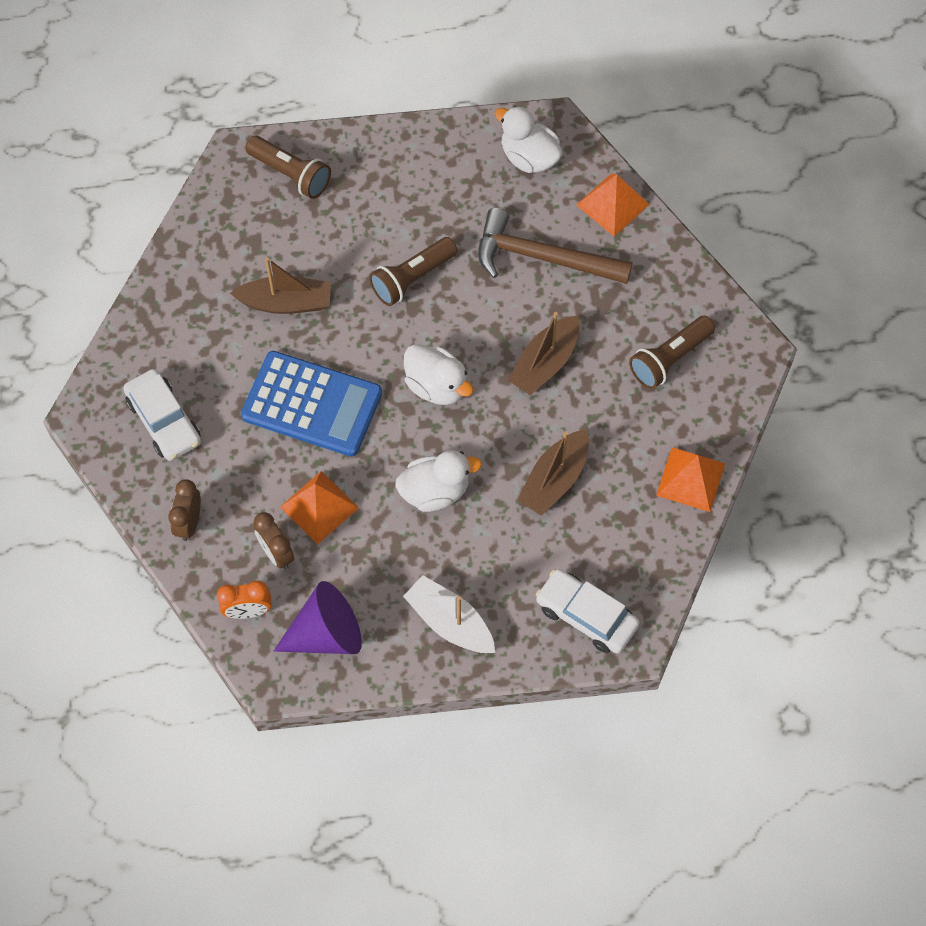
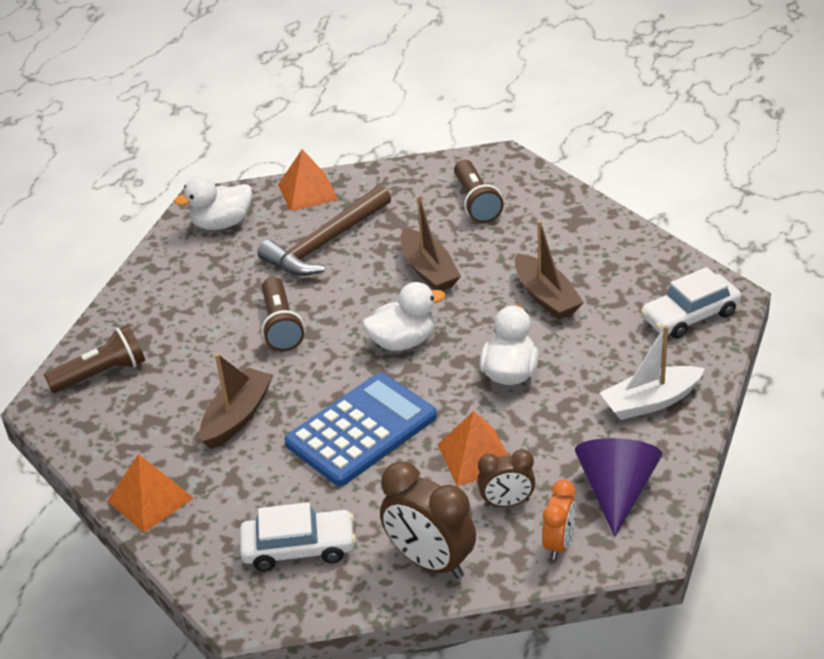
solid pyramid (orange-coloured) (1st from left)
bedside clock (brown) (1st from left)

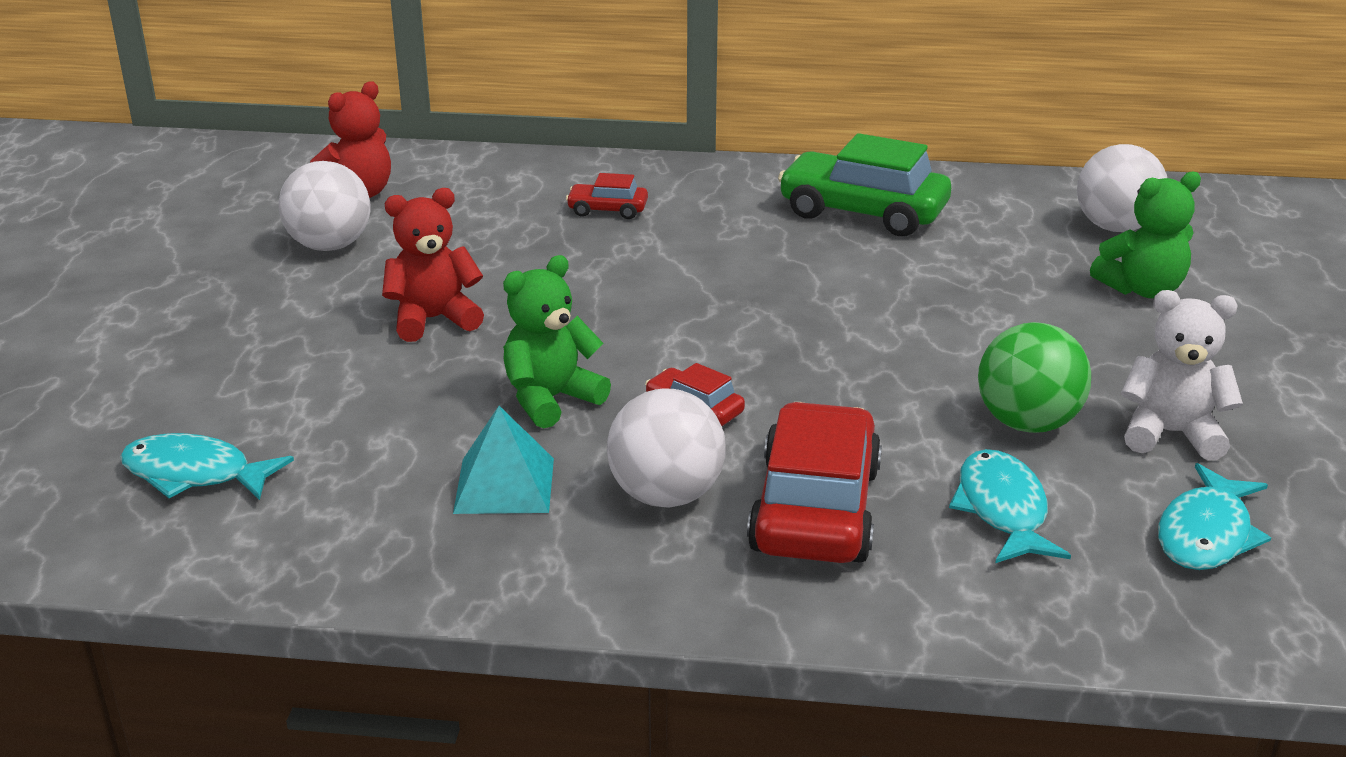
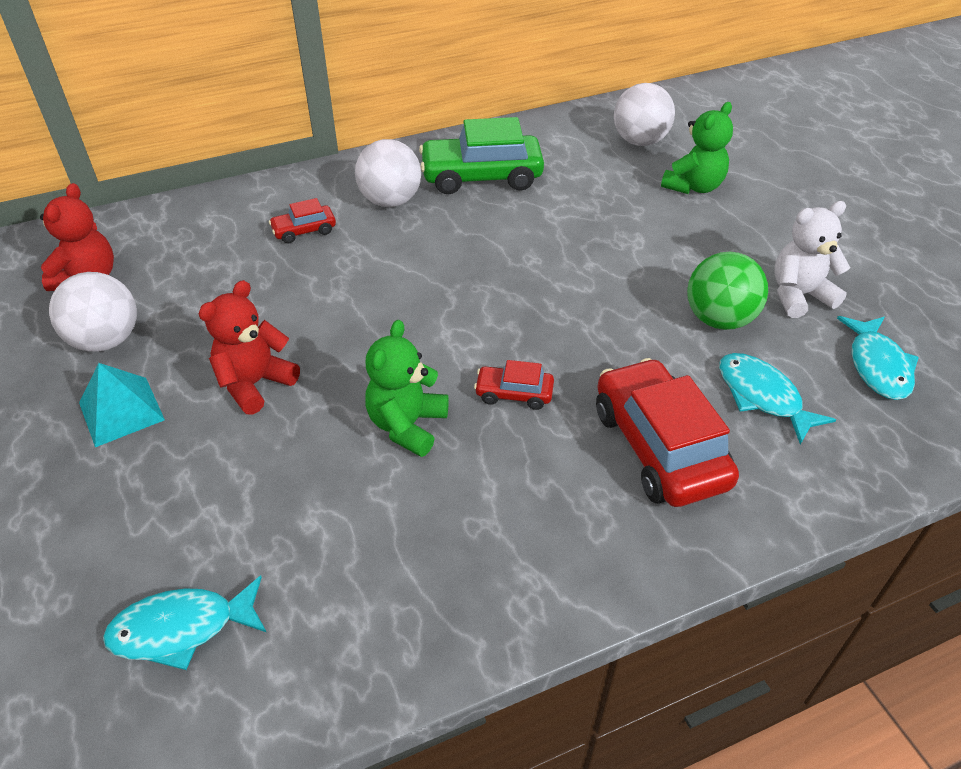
sphere (snow-white) (2nd from left)
solid pyramid (aqua)

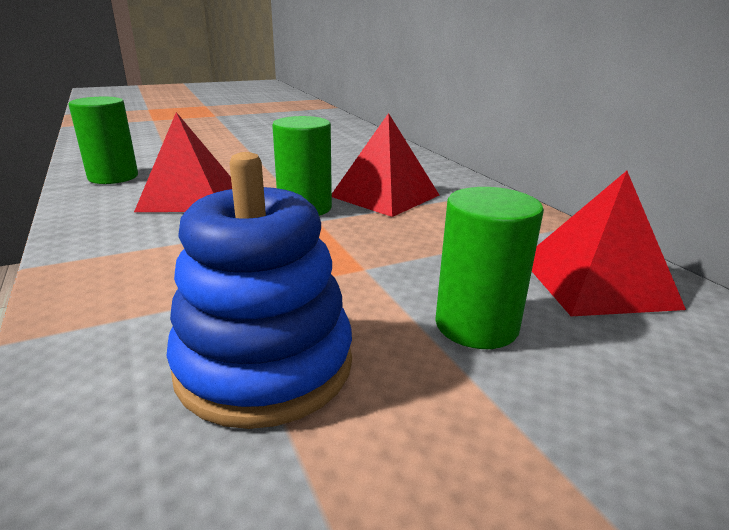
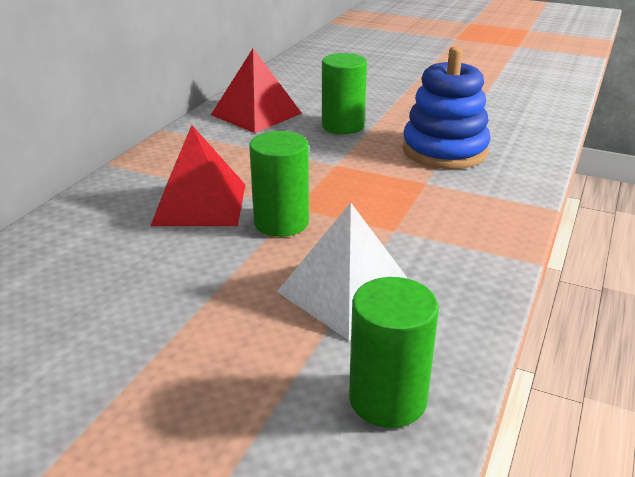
solid pyramid (snow-white)

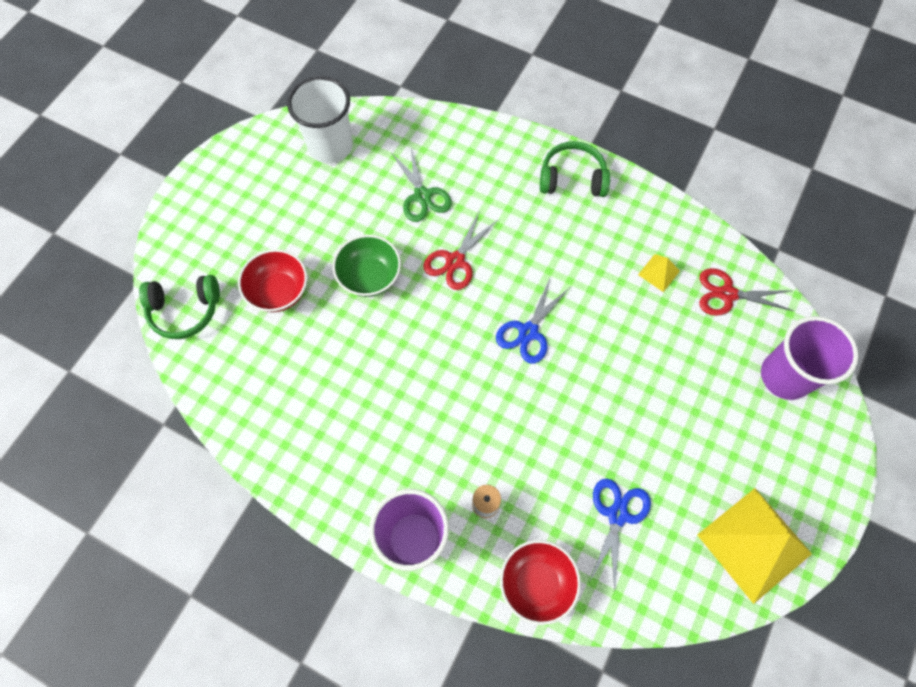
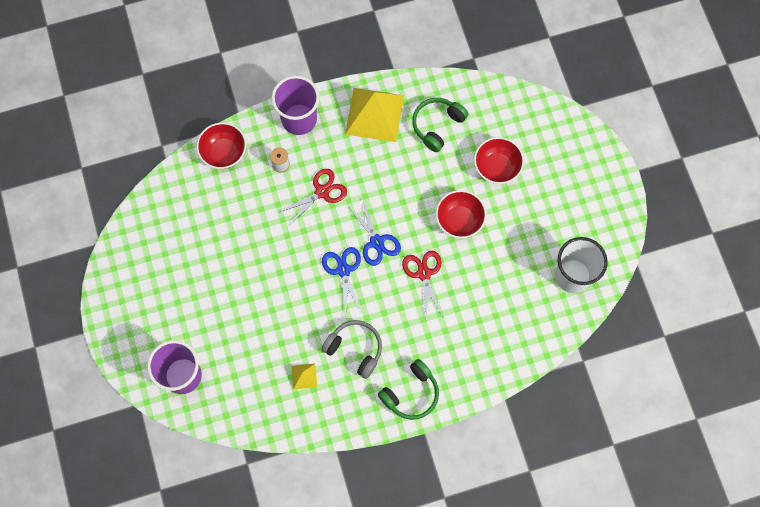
pair of scissors (green)
deep dish (red) (2nd from left)
pair of scissors (red) (1st from left)
over-ear headphones (green) (2nd from left)
pair of scissors (blue) (2nd from left)
solid pyramid (golden) (2nd from left)
over-ear headphones (gray)

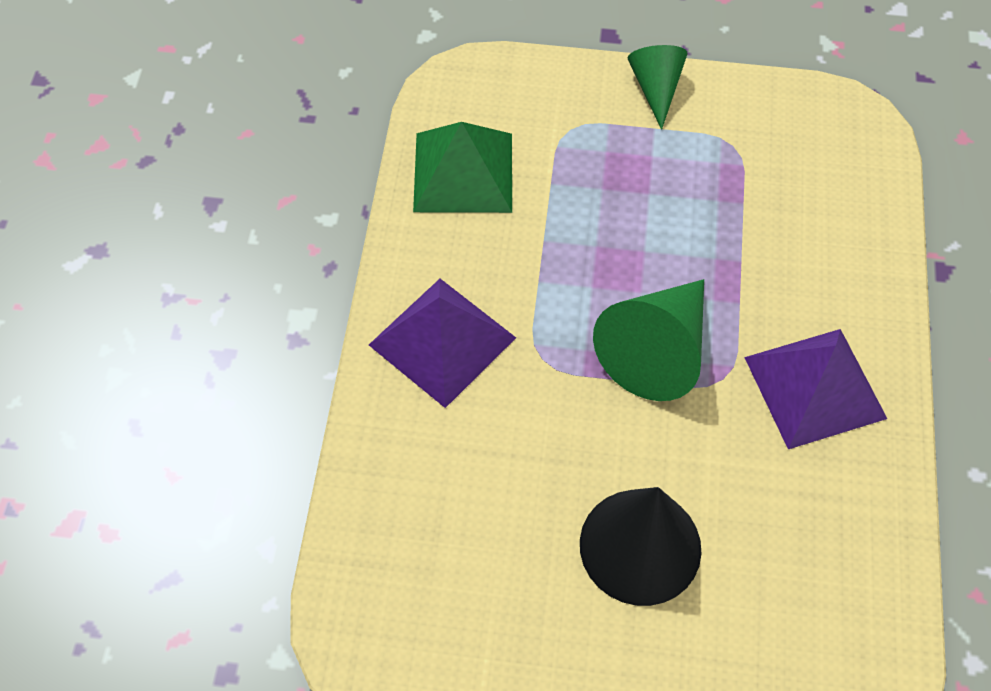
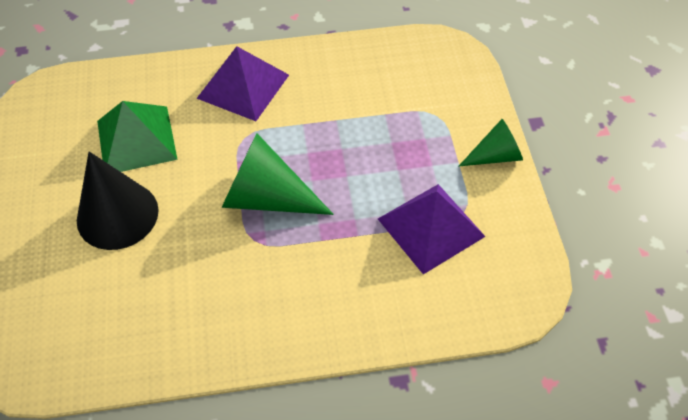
solid pyramid (green)
solid pyramid (violet) (2nd from left)

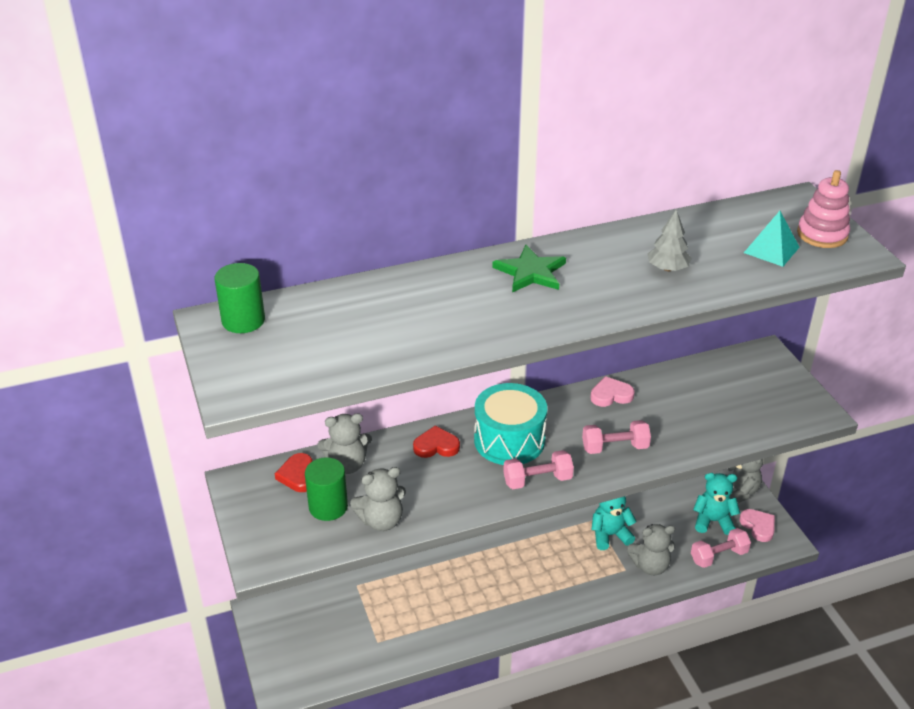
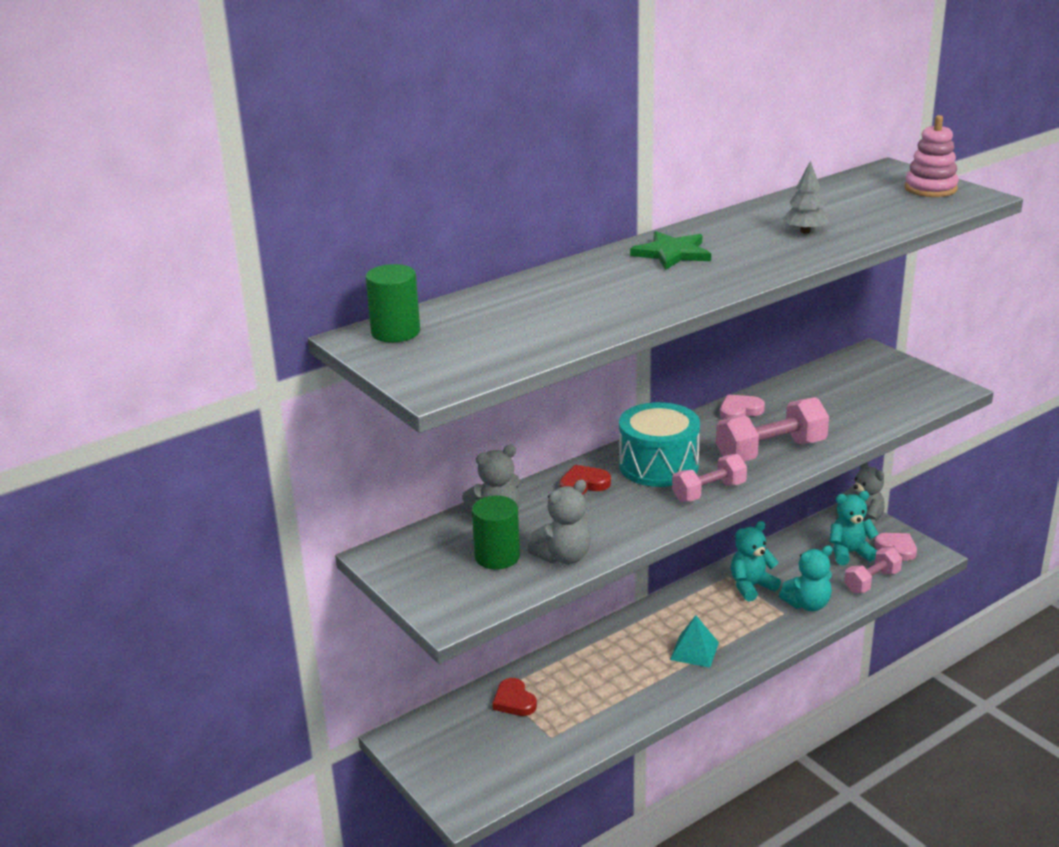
solid pyramid (aqua)
dumbbell (pink) (2nd from left)
heart (red) (1st from left)
stuffed bear (aqua) (2nd from left)

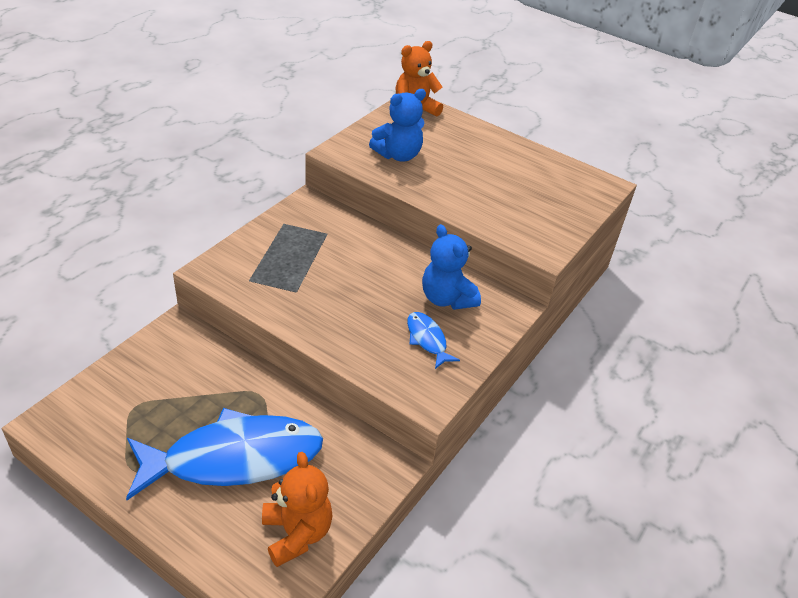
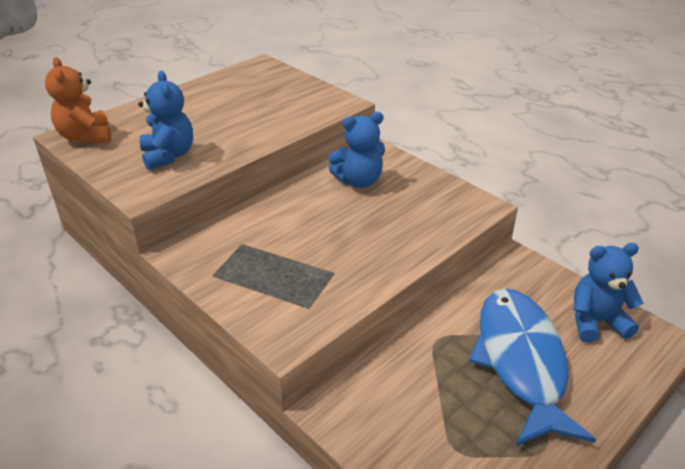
toy fish (blue) (2nd from left in the first image)
stuffed bear (blue) (3rd from left)

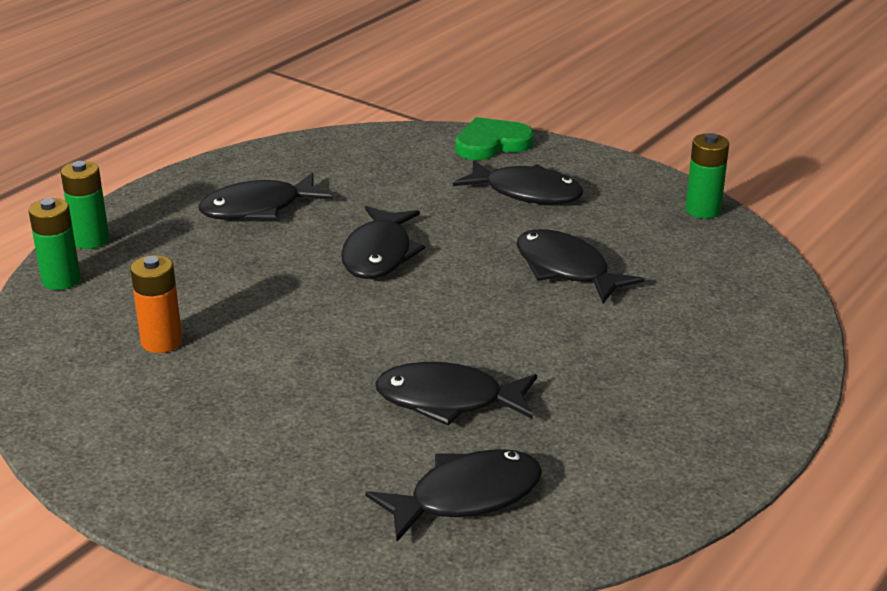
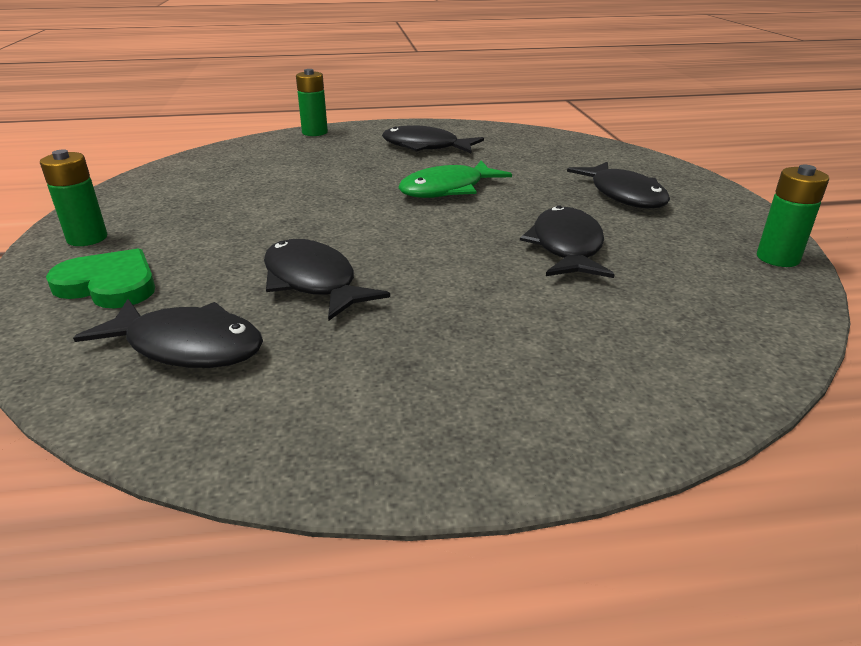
heart (green)
AA battery (green) (1st from left)
toy fish (green)
AA battery (orange-coloured)

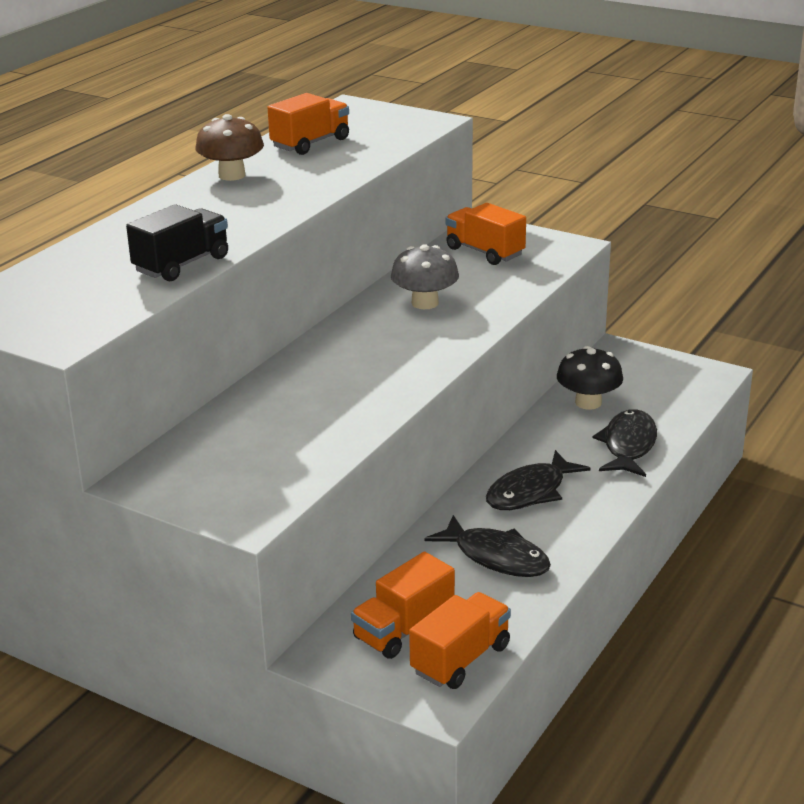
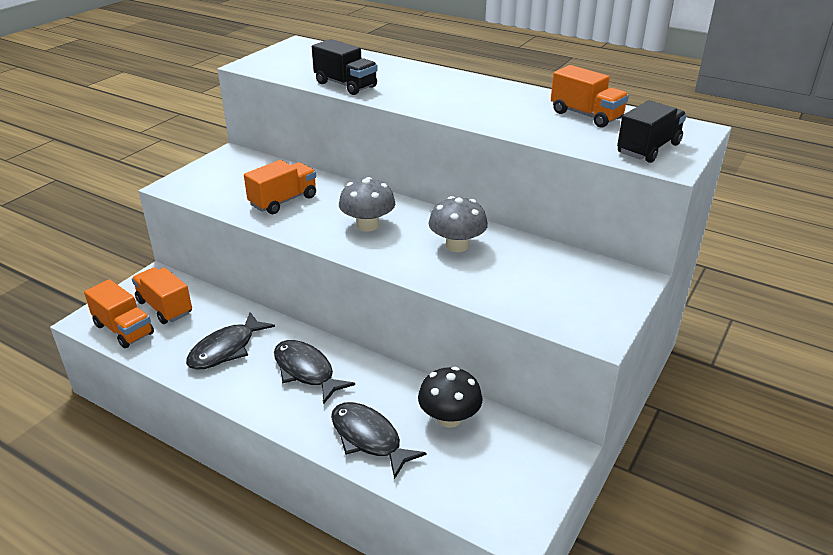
toadstool (brown)
lorry (orange-coloured) (3rd from left)
toy fish (ebony) (3rd from left)
lorry (ebony) (2nd from left)
toadstool (gray) (1st from left)

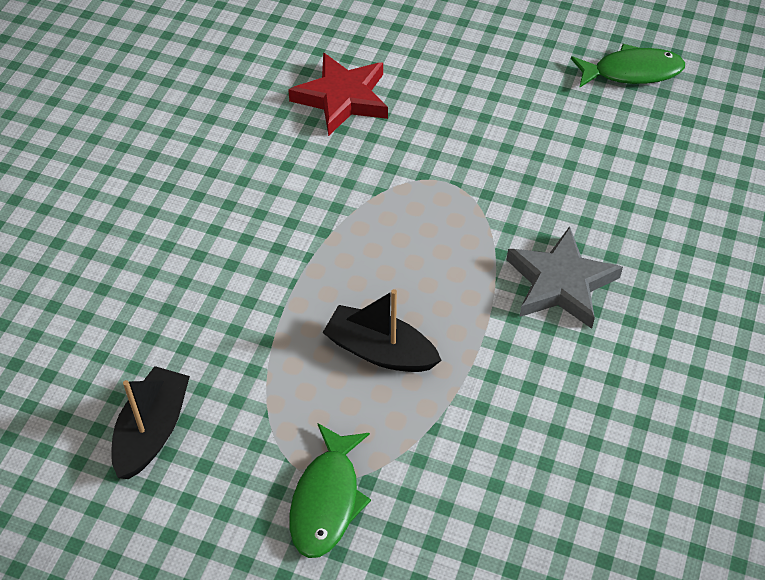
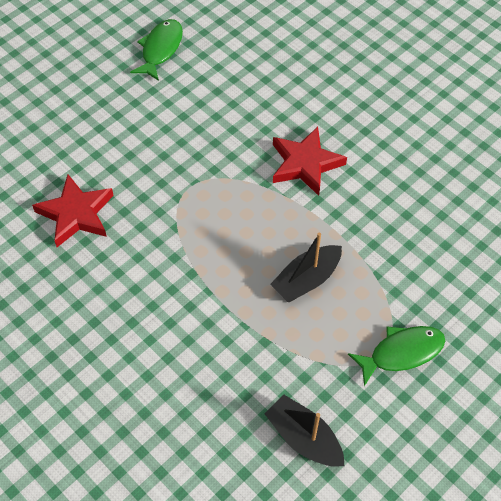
five-pointed star (red) (2nd from left)
toy fish (green) (2nd from left)

